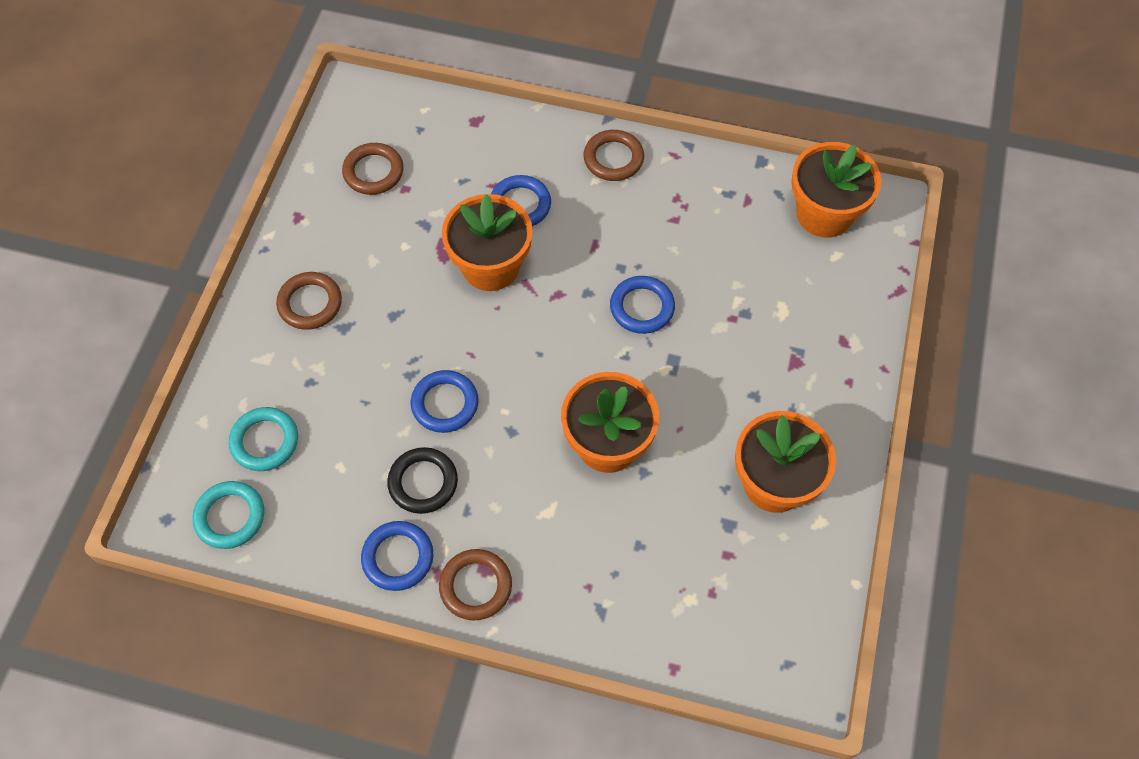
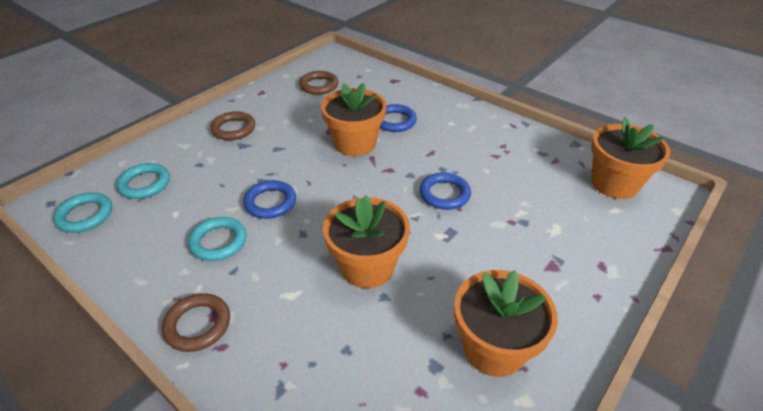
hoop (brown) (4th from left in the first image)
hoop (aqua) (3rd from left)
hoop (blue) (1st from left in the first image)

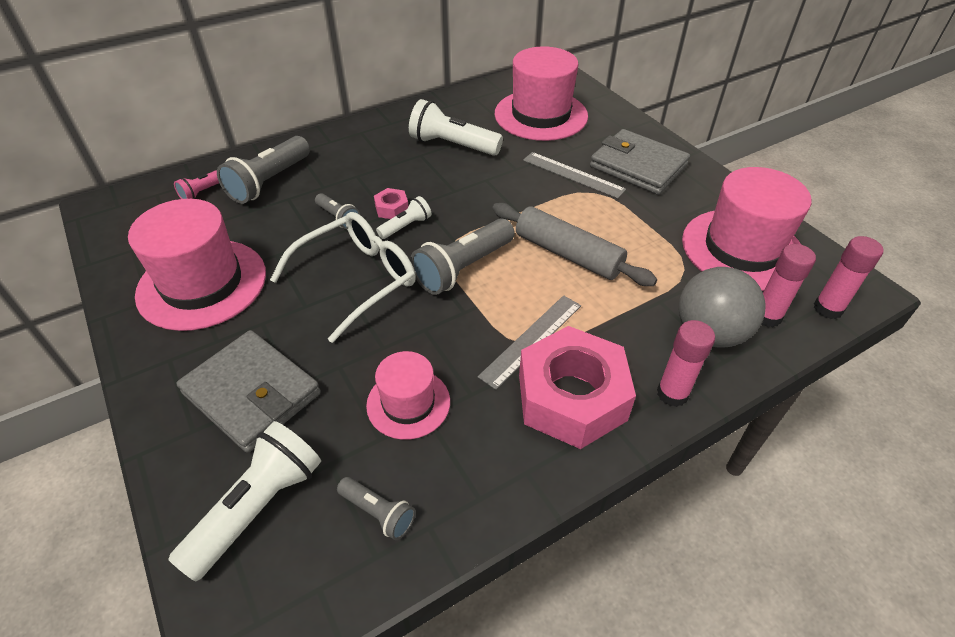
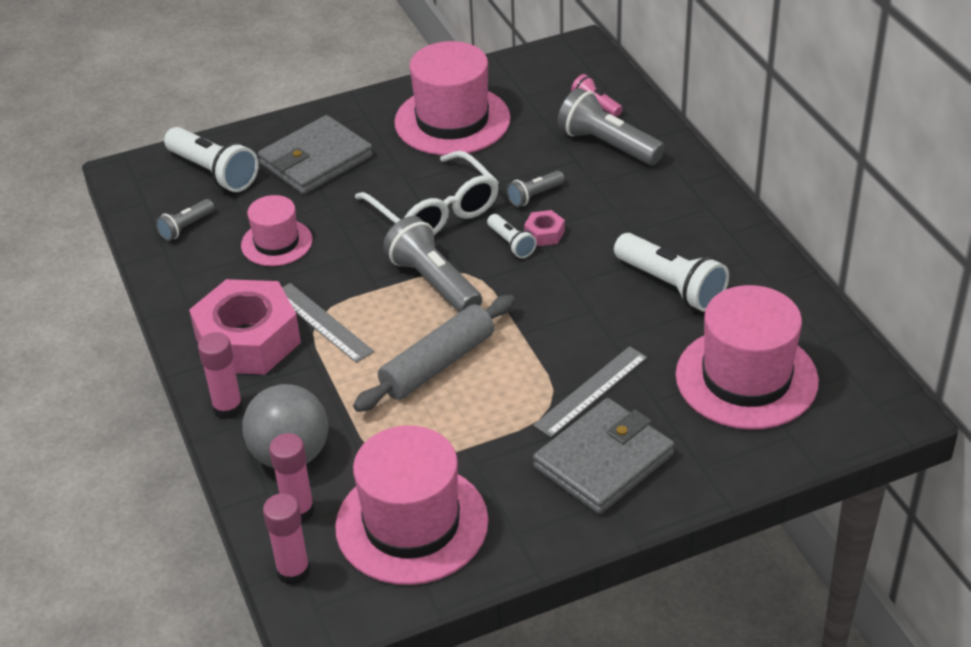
flashlight (snow-white) (3rd from left)

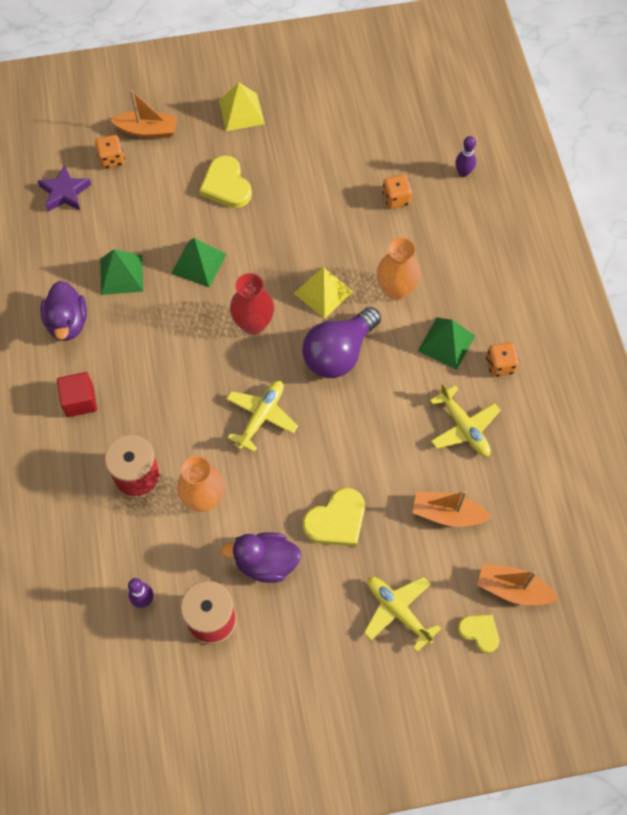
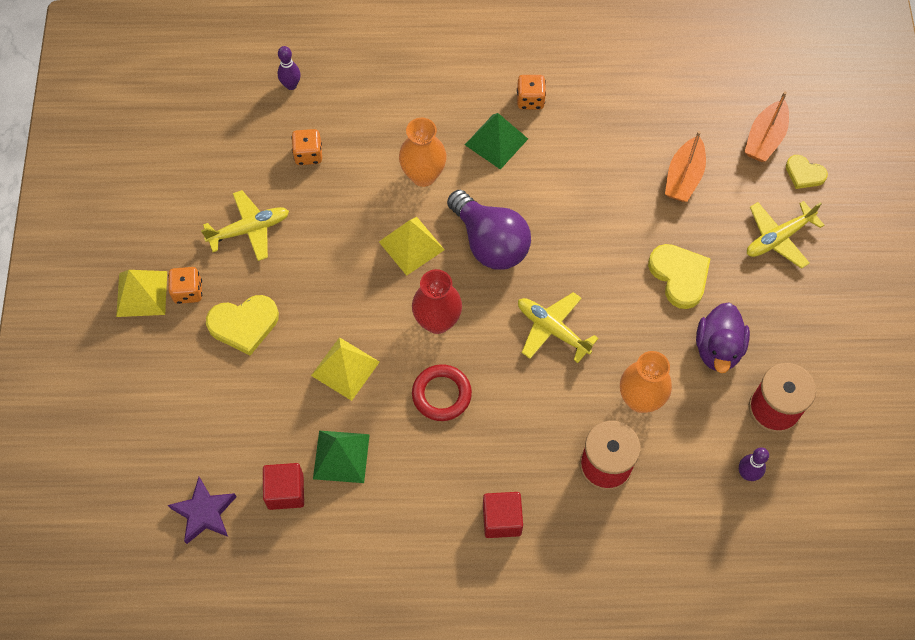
toy boat (orange-coloured) (1st from left in the first image)
dice (orange-coloured) (1st from left)
solid pyramid (golden) (2nd from left)
rubber duck (violet) (1st from left in the first image)
toy plane (golden) (1st from left)
heart (golden) (3rd from left)
hoop (red)
cube (red) (1st from left)

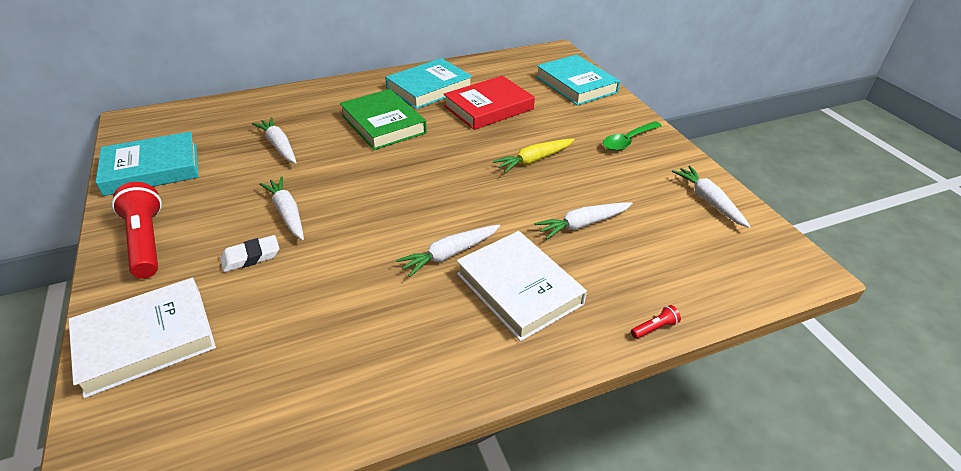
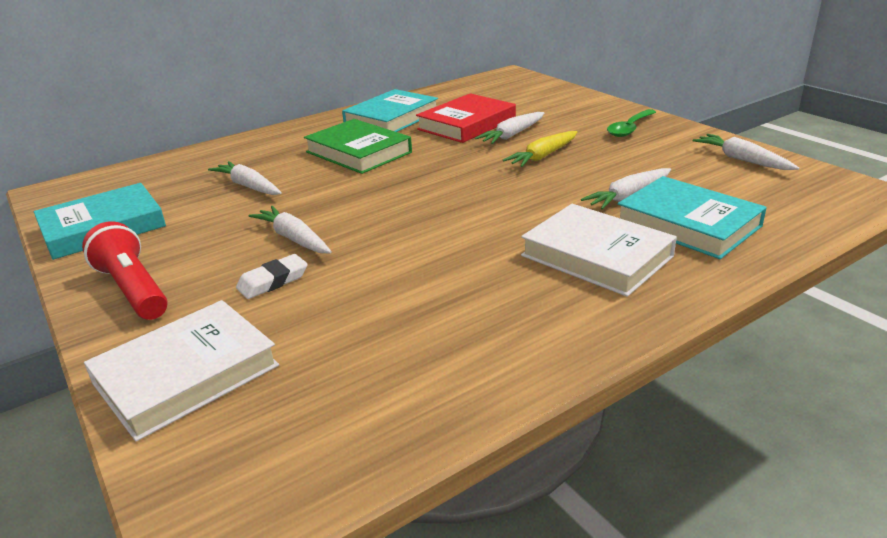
hardback (aqua) (3rd from left)
root vegetable (snow-white) (3rd from left)
flashlight (red) (2nd from left in the first image)

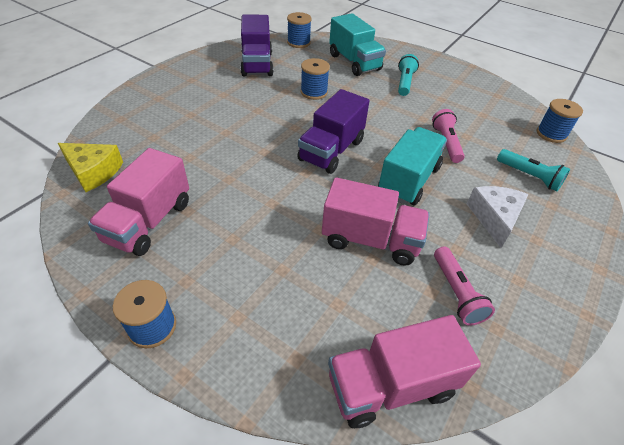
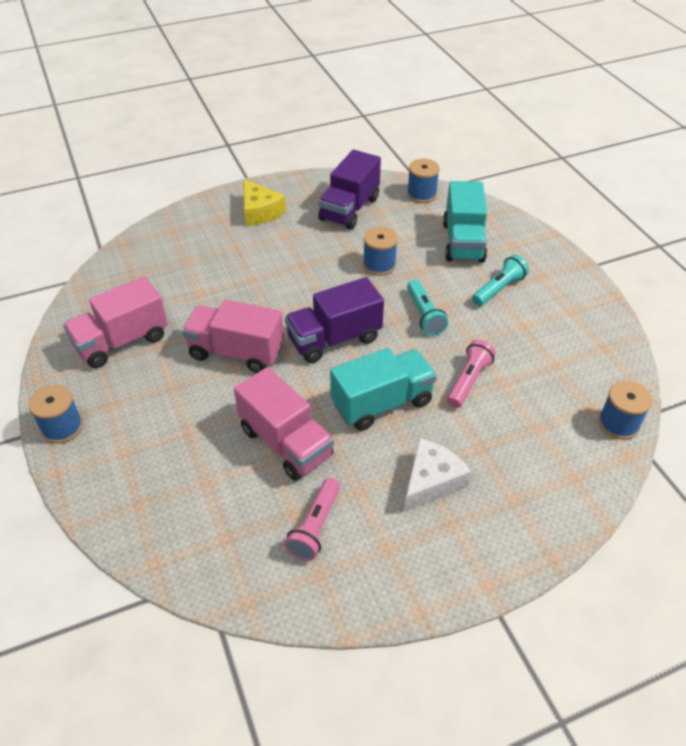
cheese (golden)
flashlight (aqua) (1st from left)
lorry (pink) (2nd from left)

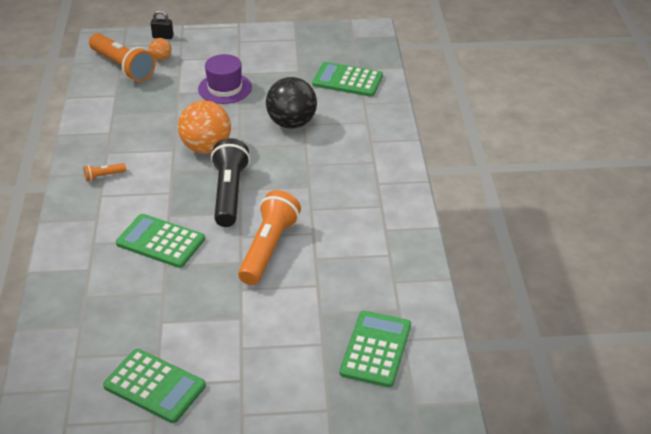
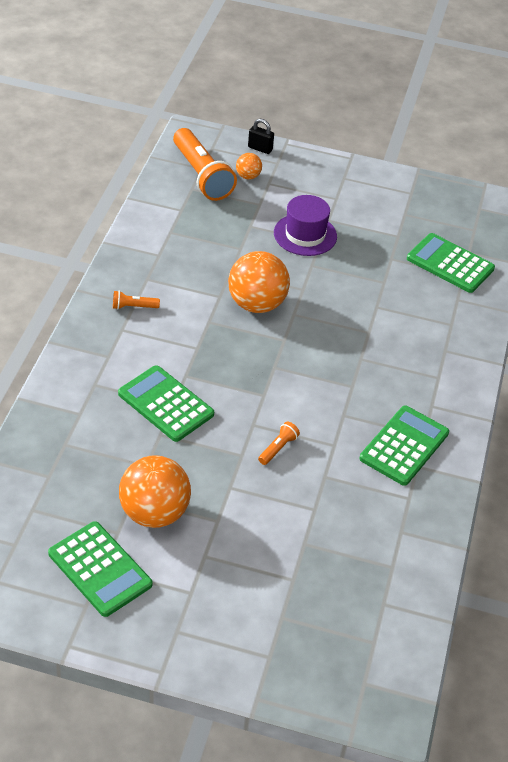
sphere (ebony)
flashlight (ebony)
flashlight (orange-coloured) (3rd from left)
calculator (green) (3rd from left)
sphere (orange-coloured) (1st from left)

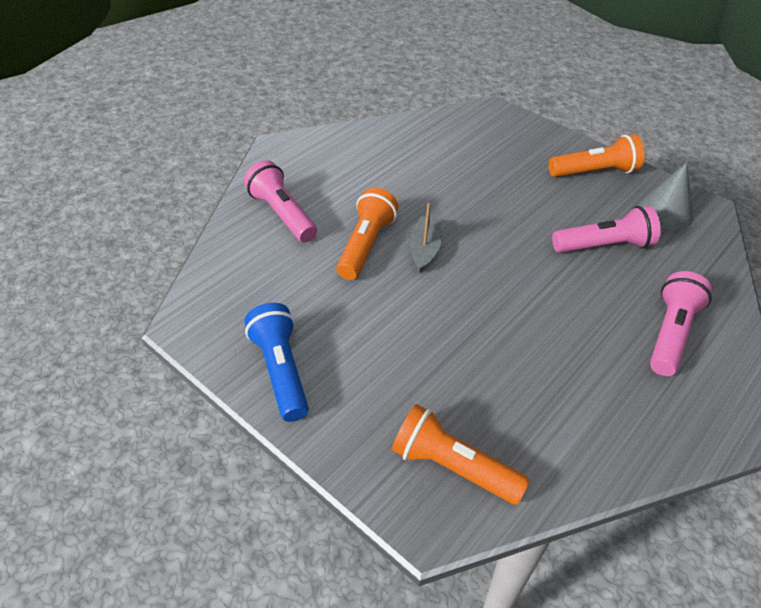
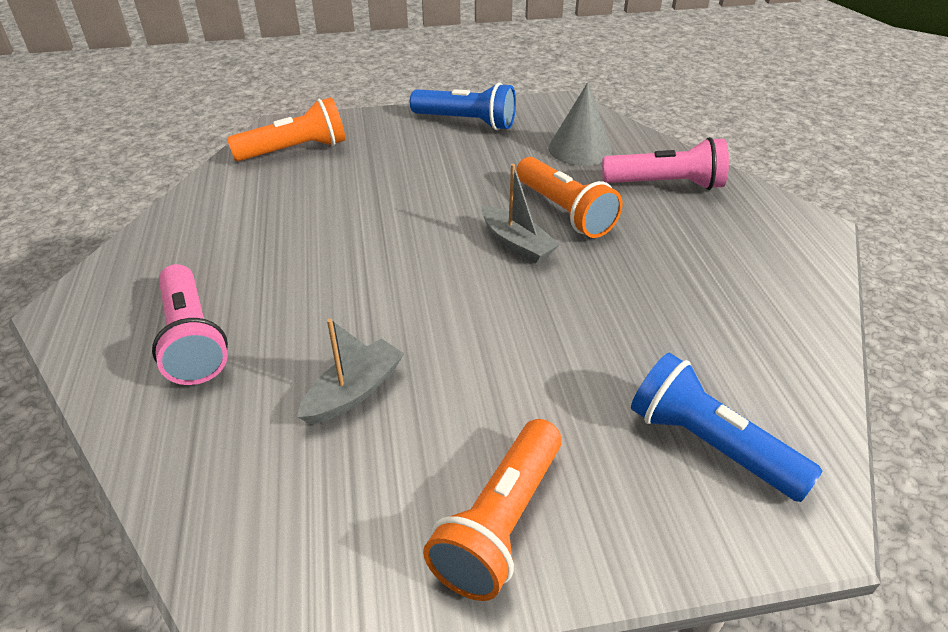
solid cone (gray)
toy boat (gray) (1st from left)
flashlight (blue) (2nd from left)

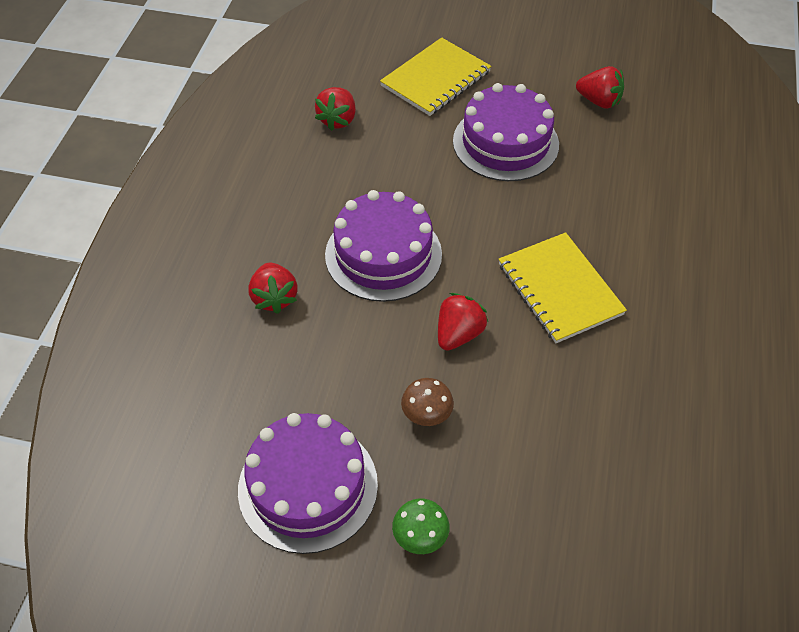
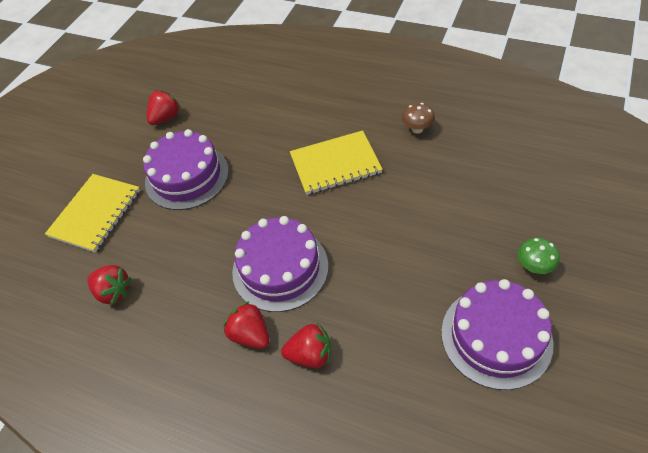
notepad (golden) (1st from left)
toy strawberry (red) (3rd from left)
toadstool (brown)

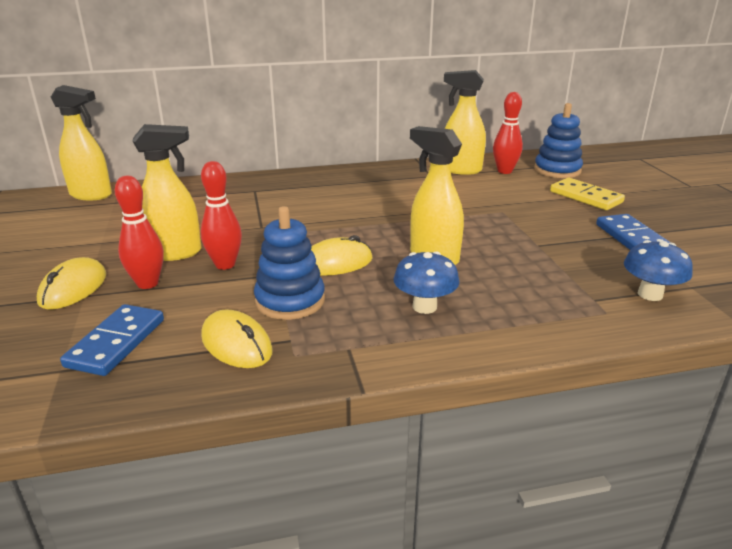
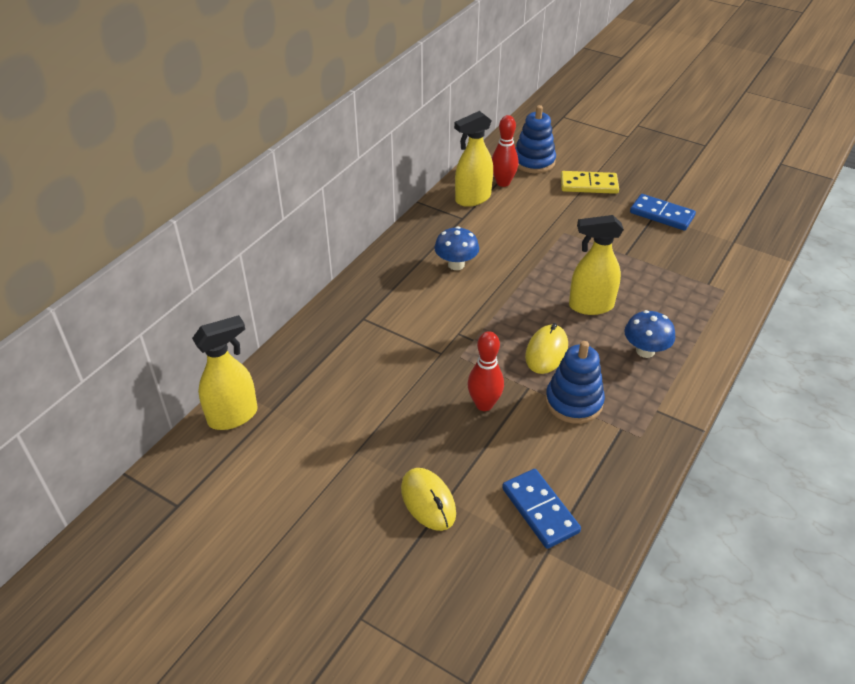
spray cleaner (golden) (2nd from left in the first image)
bowling pin (red) (1st from left in the first image)
toadstool (blue) (1st from left)
mouse (golden) (2nd from left in the first image)

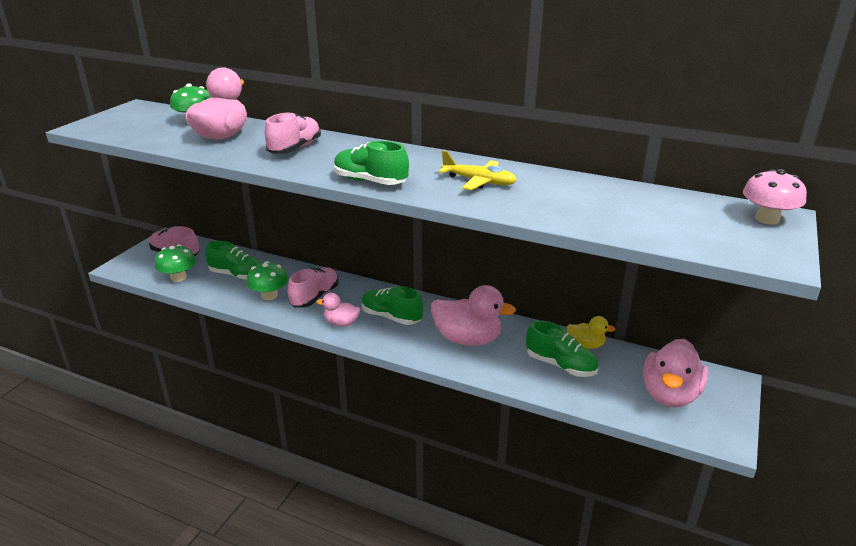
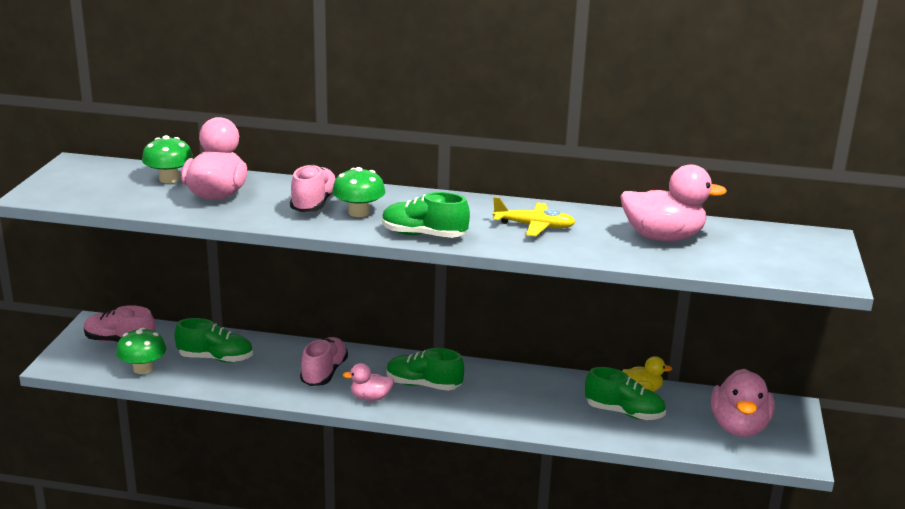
toadstool (pink)
toadstool (green) (3rd from left)
rubber duck (pink) (3rd from left)

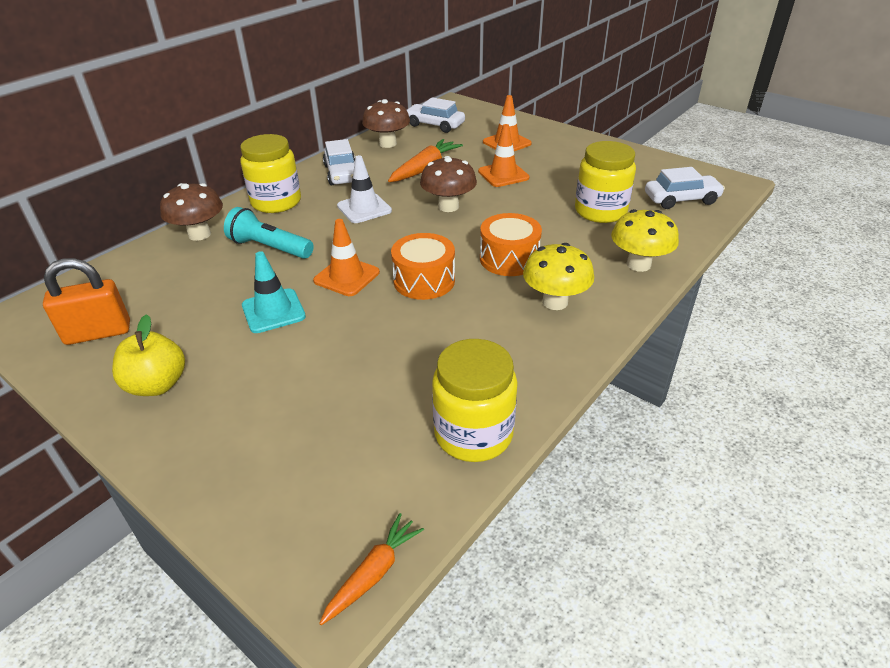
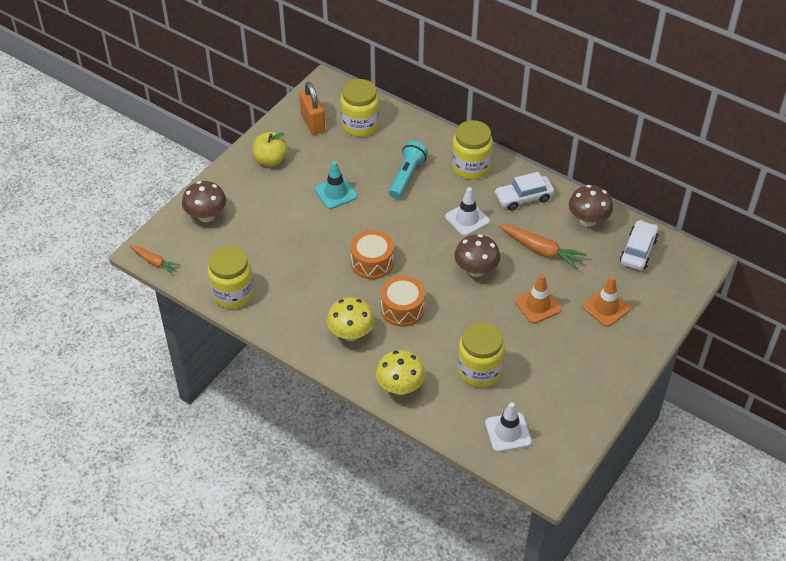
road cone (snow-white) (2nd from left)
toadstool (brown) (1st from left)
road cone (orange-coloured) (1st from left in the first image)
jar (golden) (2nd from left)

